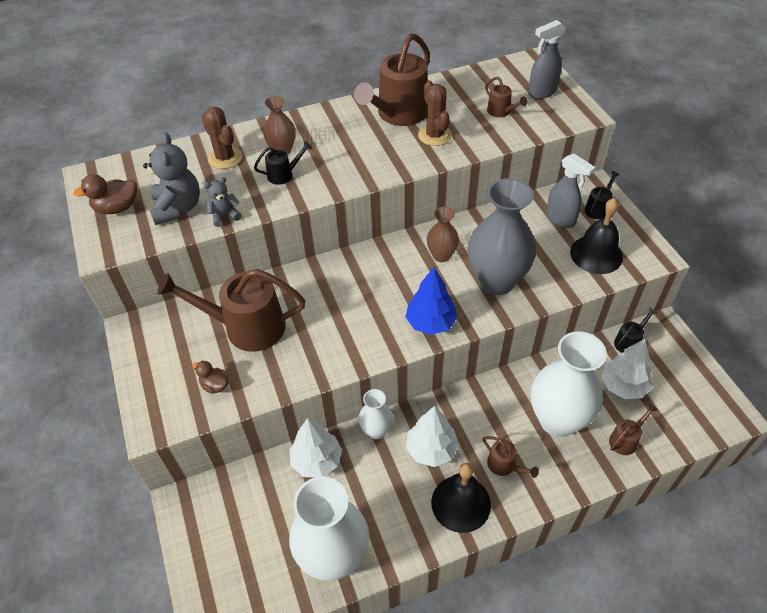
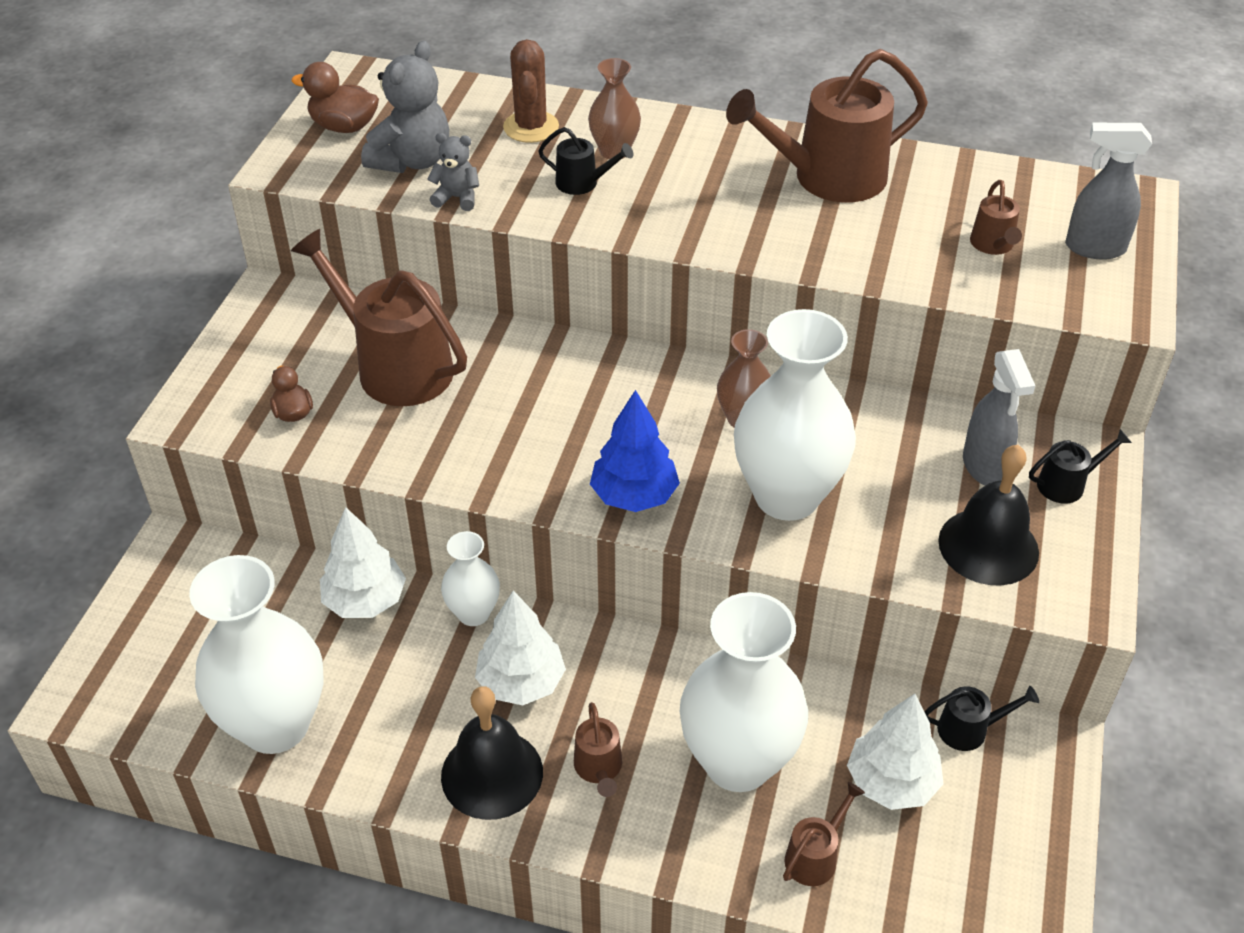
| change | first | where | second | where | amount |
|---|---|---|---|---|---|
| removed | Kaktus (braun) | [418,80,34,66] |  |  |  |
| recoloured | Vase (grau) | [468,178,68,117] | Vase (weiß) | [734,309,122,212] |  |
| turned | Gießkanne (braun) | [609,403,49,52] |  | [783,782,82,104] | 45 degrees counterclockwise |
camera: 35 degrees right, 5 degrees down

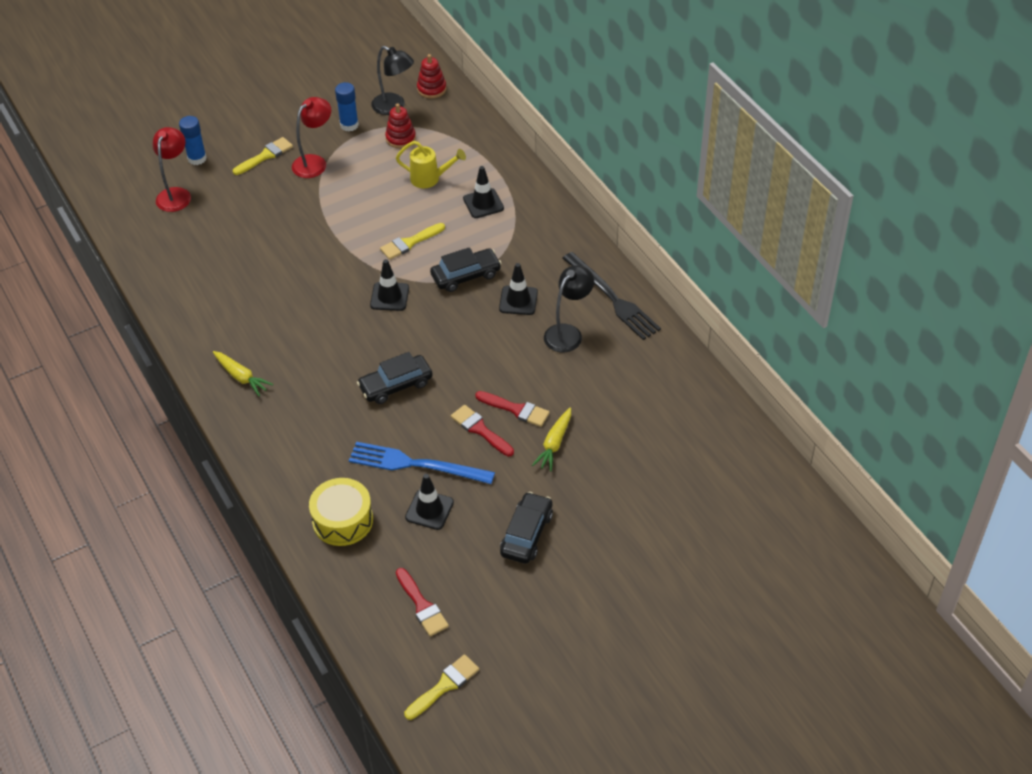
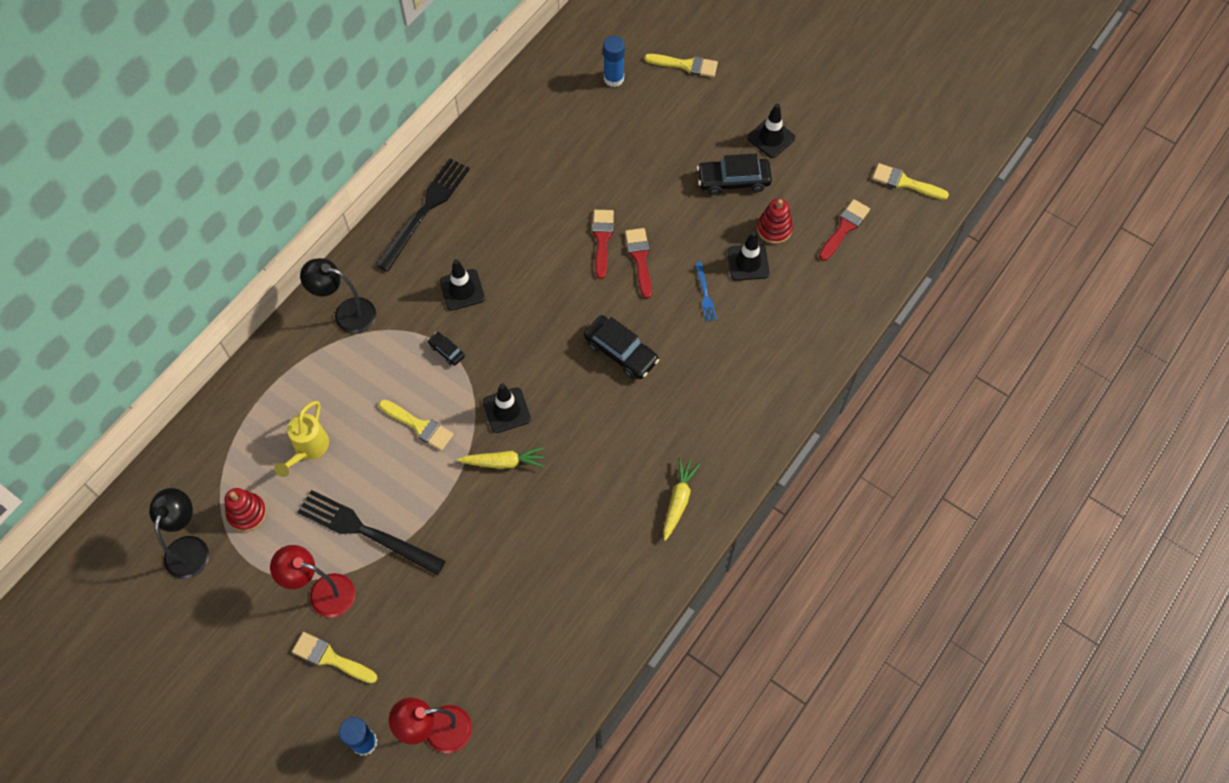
| change | first | where | second | where | amount |
|---|---|---|---|---|---|
| removed | Trommel (gelb) | [309,478,64,68] |  |  |  |
| added |  |  | Gabel (schwarz) | [298,490,148,85] |  |
| added |  |  | Pinsel (gelb) | [644,54,74,23] |  |
| moved | Klebestift (blau) | [335,82,24,50] |  | [603,36,22,51] |  |
| moved | Stapelspielzeug (rot) | [417,54,29,44] |  | [757,199,36,45] |  |
| moved | Leitkegel (schwarz) | [463,166,41,52] |  | [747,104,48,54] |  |
| moved | Karotte (gelb) | [532,408,39,63] |  | [457,447,88,22] |  |
| moved | Lampe (schwarz) | [544,265,50,87] |  | [300,258,76,76] |  |
| turned | Gießkanne (gelb) | [396,141,70,47] |  | [274,401,55,76] | 150 degrees counterclockwise |
| turned | Pinsel (rot) | [451,405,63,51] |  | [625,228,27,71] | 150 degrees clockwise |
| resized | Gabel (blau) | [349,442,146,42] |  | [695,262,22,60] | x0.46 |
| resized | Auto (schwarz) | [430,247,72,45] |  | [428,332,37,34] | x0.52 |
camera: 115 degrees left, 15 degrees up

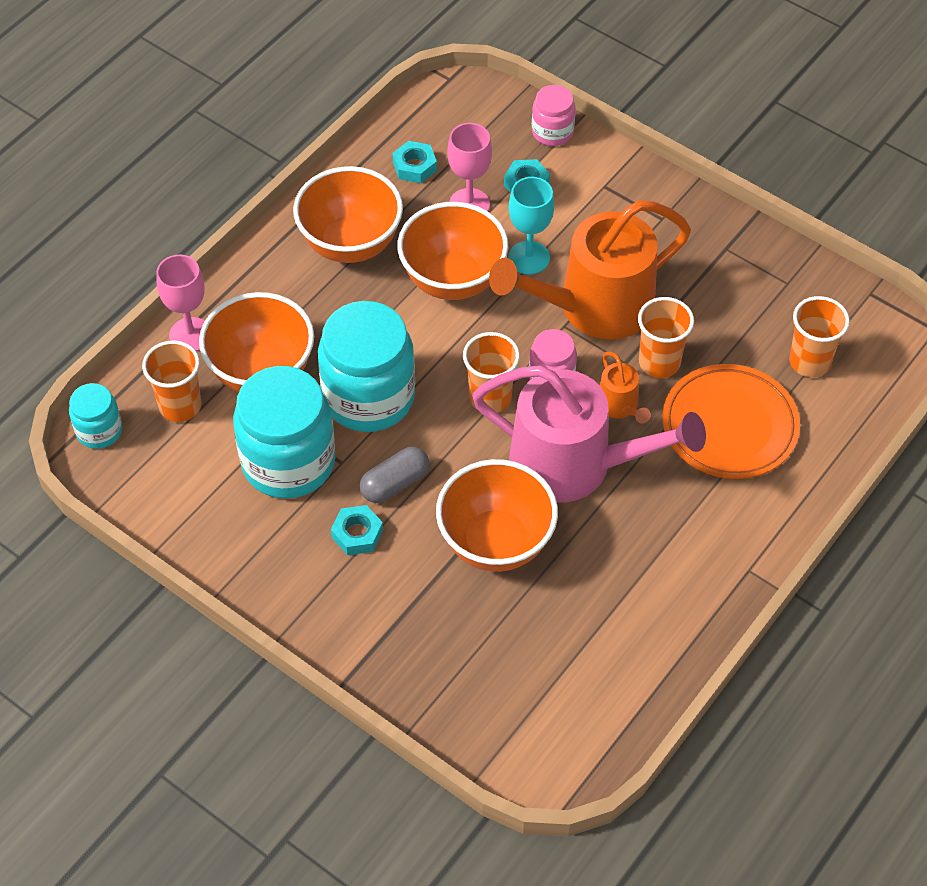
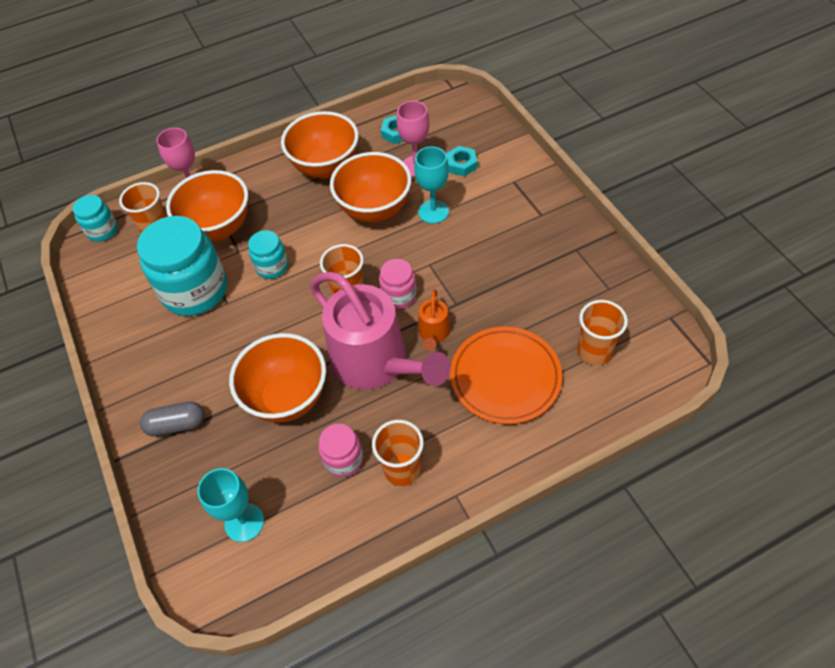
| change | first | where | second | where | amount |
|---|---|---|---|---|---|
| removed | Sechskantmutter (türkis) | [331,505,52,50] |  |  |  |
| removed | Gießkanne (orange) | [489,200,202,140] |  |  |  |
| added |  |  | Kelch (türkis) | [197,468,67,74] |  |
| moved | Kapsel (grau) | [360,447,70,56] |  | [140,402,65,34] |  |
| moved | Einmachglas (rosa) | [532,85,44,61] |  | [318,424,45,53] |  |
| moved | Becher (orange) | [638,297,56,81] |  | [372,420,52,66] |  |
| resized | Einmachglas (türkis) | [318,301,97,131] |  | [248,230,40,49] | x0.50 |
camera: 30 degrees right, 0 degrees up

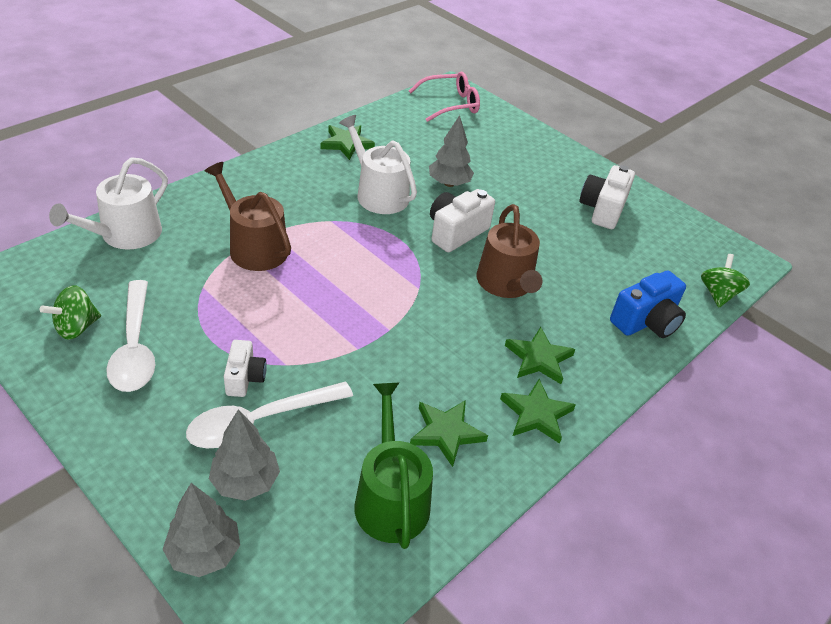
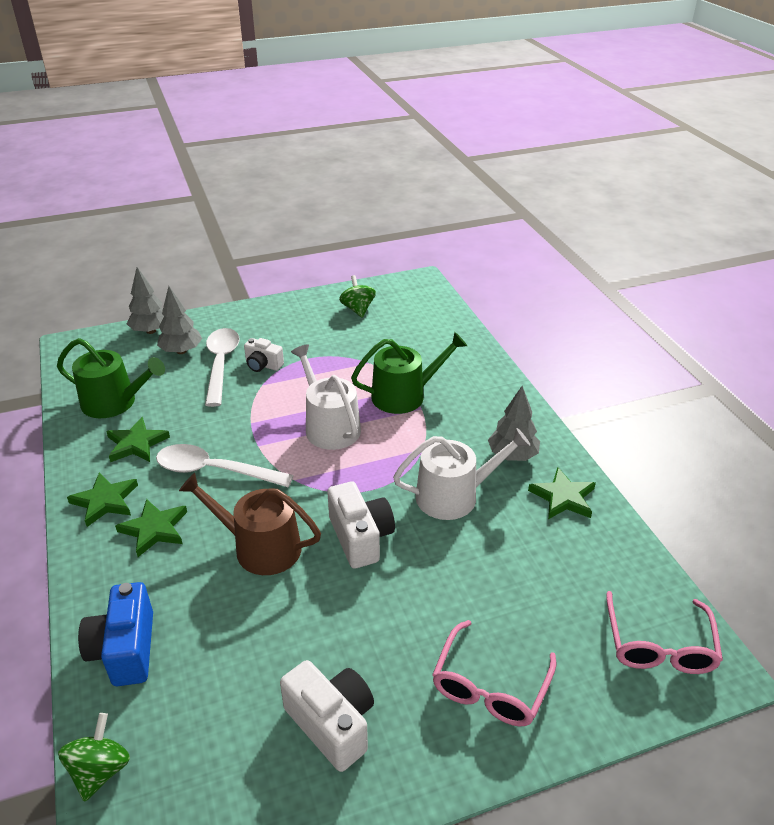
| change | first | where | second | where | amount |
|---|---|---|---|---|---|
| added |  |  | Brille (rosa) | [432,620,124,106] |  |
| moved | Gießkanne (weiß) | [49,157,119,93] |  | [291,344,70,106] |  |
| moved | Löffel (weiß) | [106,280,49,112] |  | [156,444,138,44] |  |
| moved | Baum (grau) | [429,115,45,72] |  | [488,386,52,75] |  |
| recoloured | Gießkanne (braun) | [205,162,86,109] | Gießkanne (grün) | [351,332,116,82] |  |
| turned | Kreisel (grün) | [701,254,49,54] |  | [58,713,72,89] | 120 degrees counterclockwise |
camera: 120 degrees right, 5 degrees down

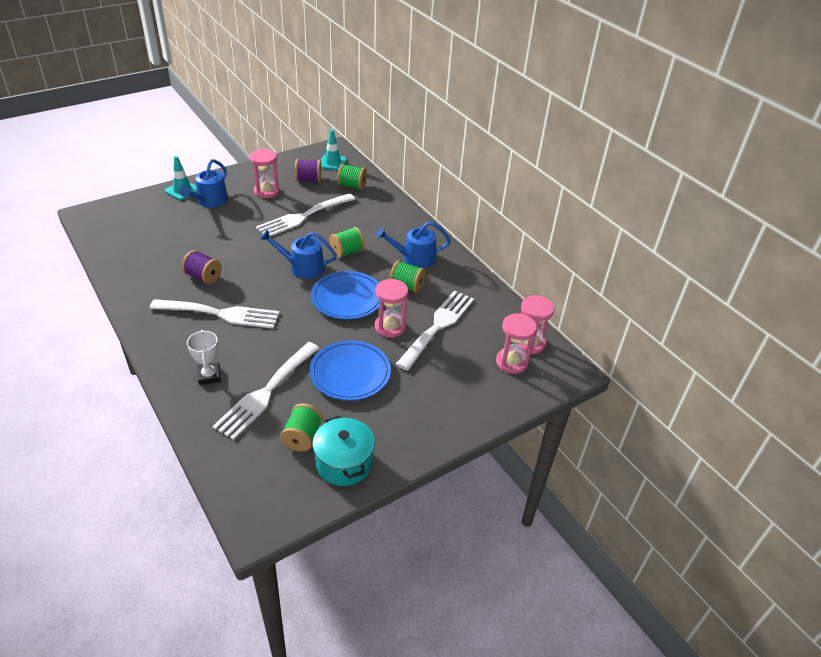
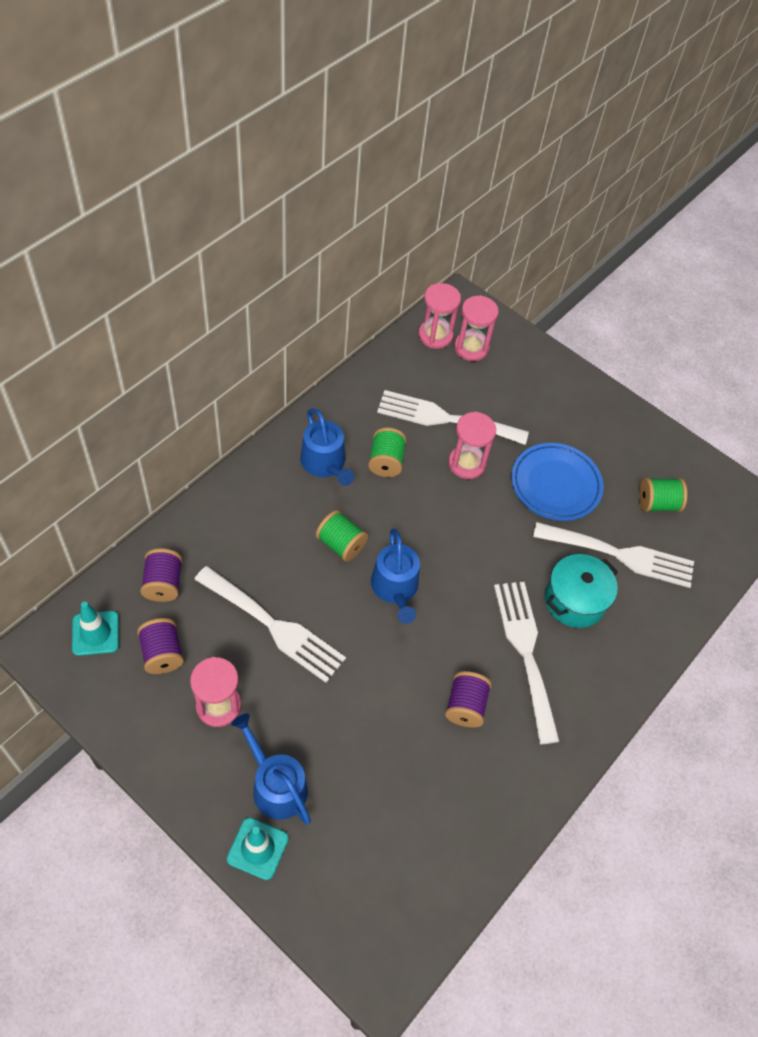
| change | first | where | second | where | amount |
|---|---|---|---|---|---|
| removed | Pokal (weiß) | [187,330,34,55] |  |  |  |
| removed | Teller (blau) | [311,271,68,49] |  |  |  |
| moved | Kochtopf (türkis) | [312,415,63,71] |  | [545,554,73,74] |  |
| recoloured | Garnrolle (grün) | [337,164,30,26] | Garnrolle (lila) | [140,548,42,54] |  |
| turned | Gießkanne (blau) | [179,159,49,49] |  | [231,713,80,112] | 135 degrees counterclockwise |
camera: 110 degrees left, 15 degrees up

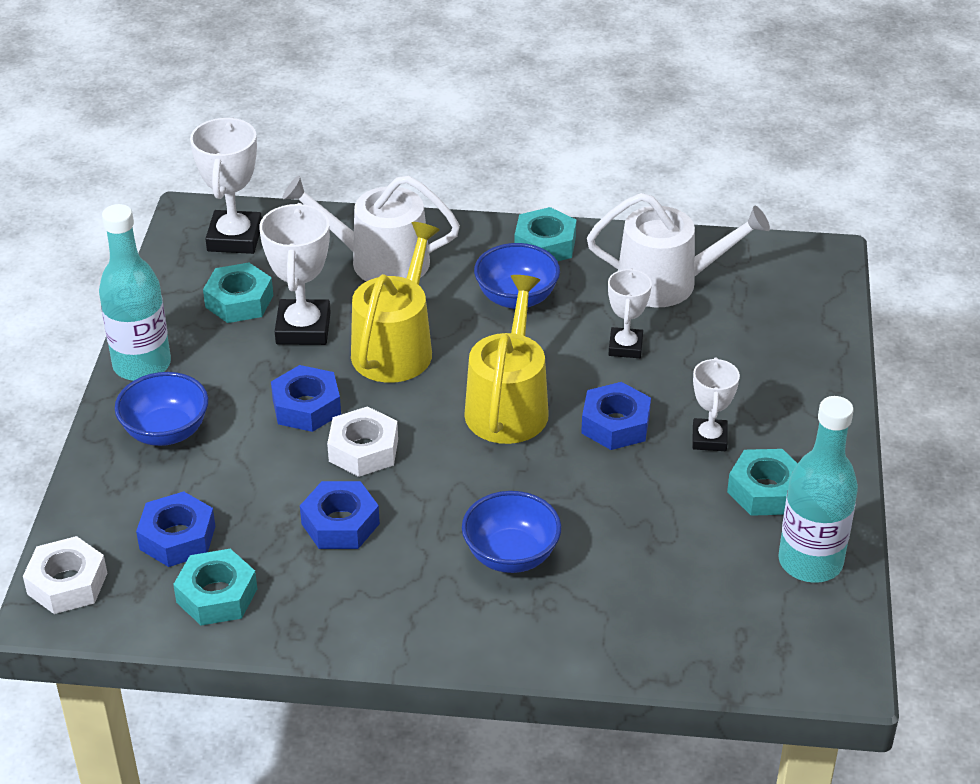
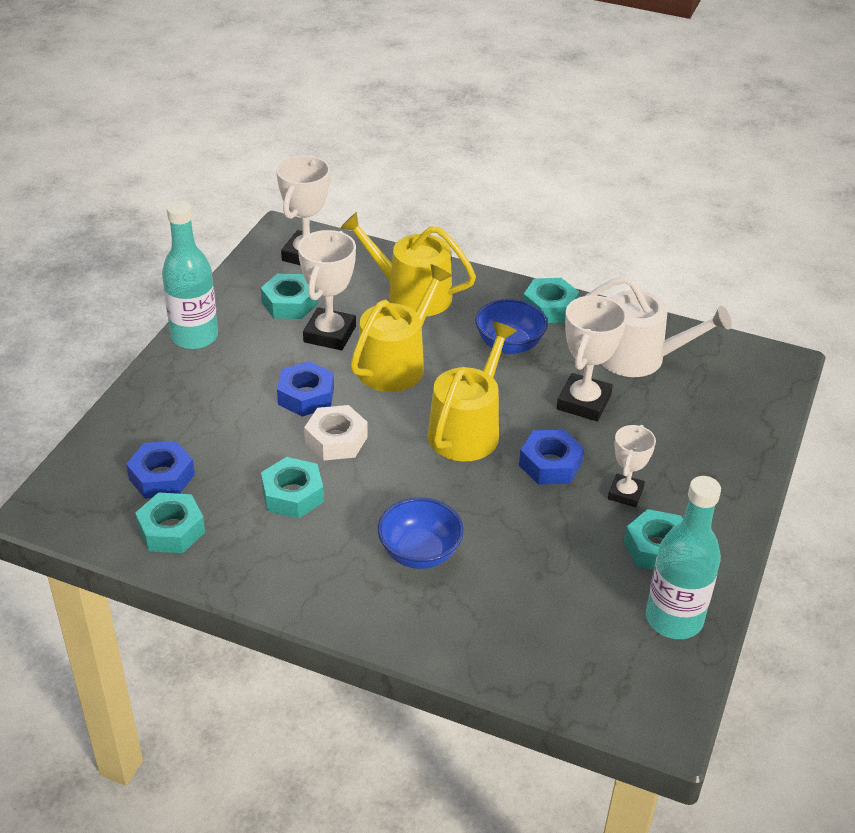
| change | first | where | second | where | amount |
|---|---|---|---|---|---|
| removed | Sechskantmutter (weiß) | [23,536,84,78] |  |  |  |
| removed | Schüssel (blau) | [115,372,94,74] |  |  |  |
| recoloured | Gießkanne (weiß) | [282,176,178,105] | Gießkanne (gelb) | [340,212,136,104] |  |
| recoloured | Sechskantmutter (blau) | [300,481,80,68] | Sechskantmutter (türkis) | [261,457,63,62] |  |
| resized | Pokal (weiß) | [608,268,44,90] |  | [557,295,70,126] | x1.59 |
camera: 15 degrees right, 0 degrees up

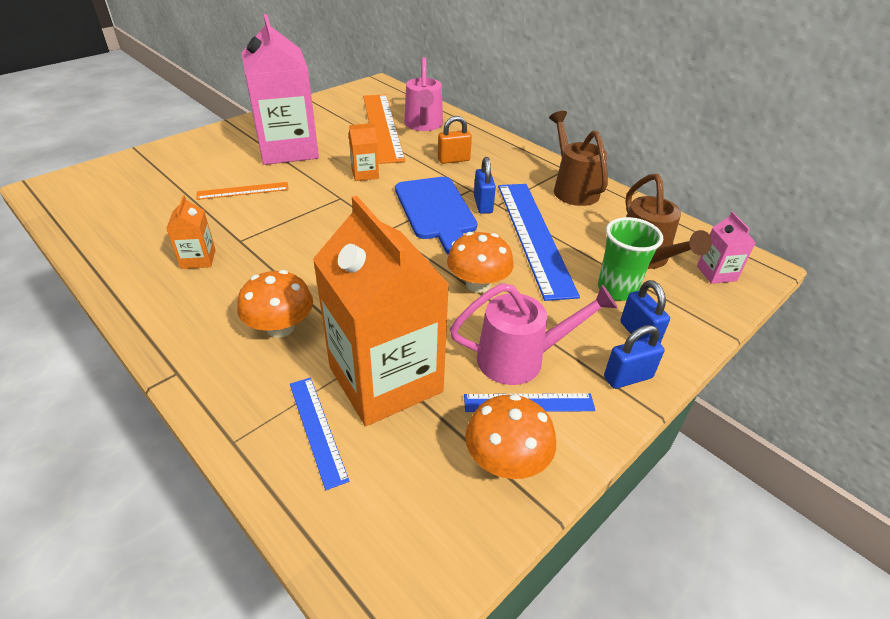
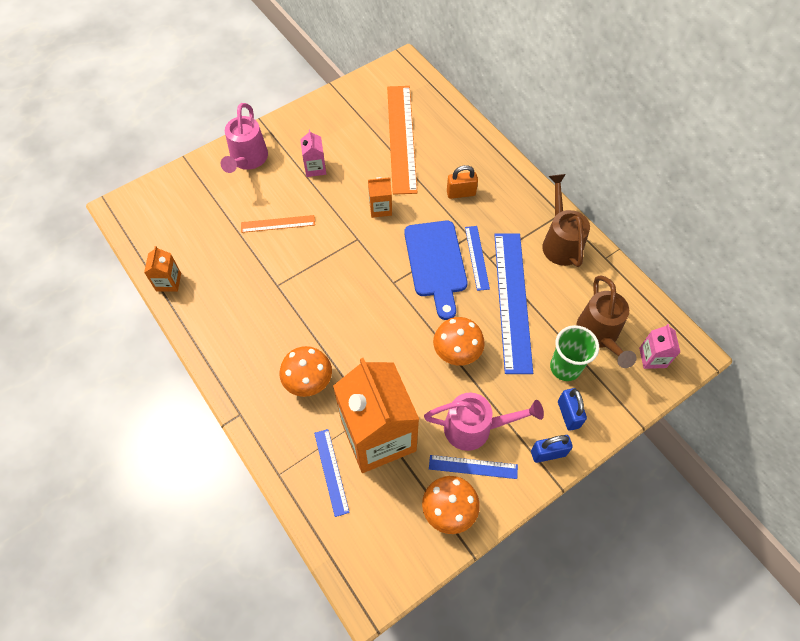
| change | first | where | second | where | amount |
|---|---|---|---|---|---|
| moved | Getränkekarton (orange) | [166,195,50,74] |  | [144,246,37,46] |  |
| moved | Gießkanne (rosa) | [404,57,39,74] |  | [221,103,47,70] |  |
| replaced | Vorhängeschloss (blau) | [474,157,22,57] | Lineal (blau) | [465,226,25,65] |  |
| resized | Getränkekarton (rosa) | [242,14,77,151] |  | [300,129,26,48] | x0.42 |
camera: 10 degrees right, 20 degrees up

